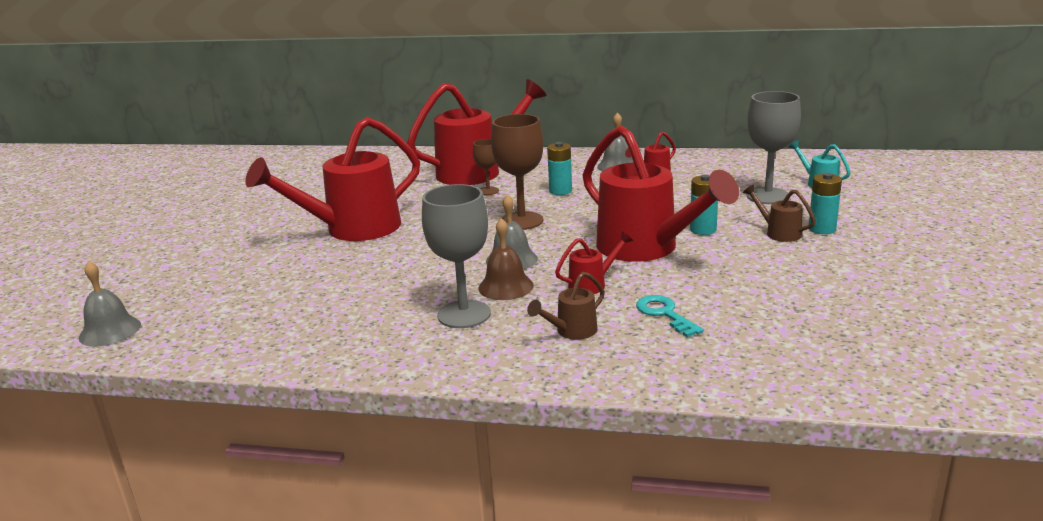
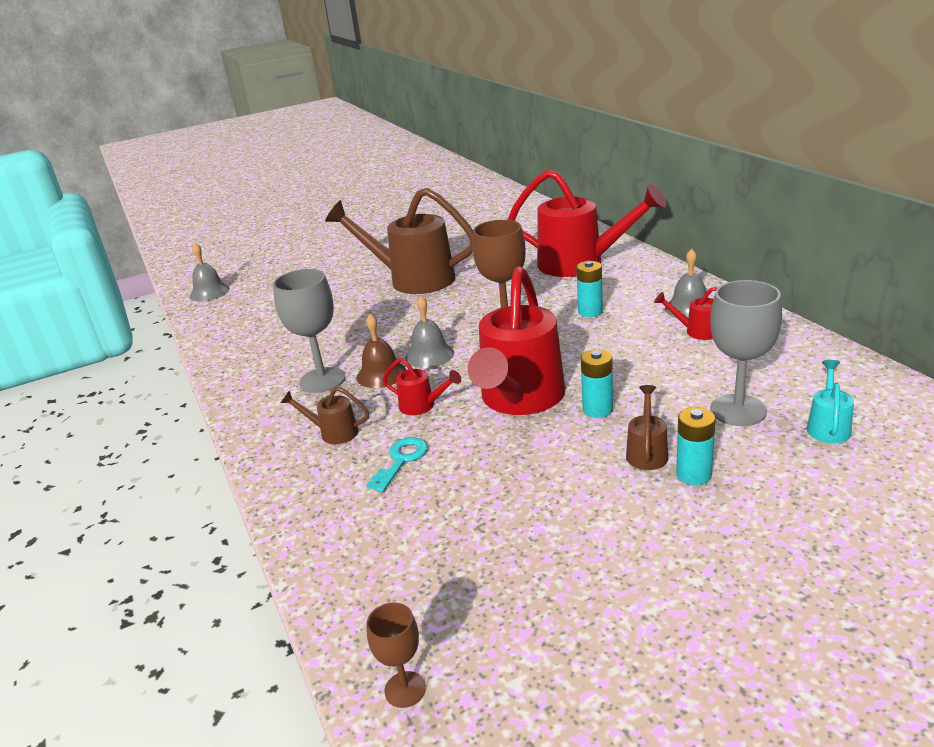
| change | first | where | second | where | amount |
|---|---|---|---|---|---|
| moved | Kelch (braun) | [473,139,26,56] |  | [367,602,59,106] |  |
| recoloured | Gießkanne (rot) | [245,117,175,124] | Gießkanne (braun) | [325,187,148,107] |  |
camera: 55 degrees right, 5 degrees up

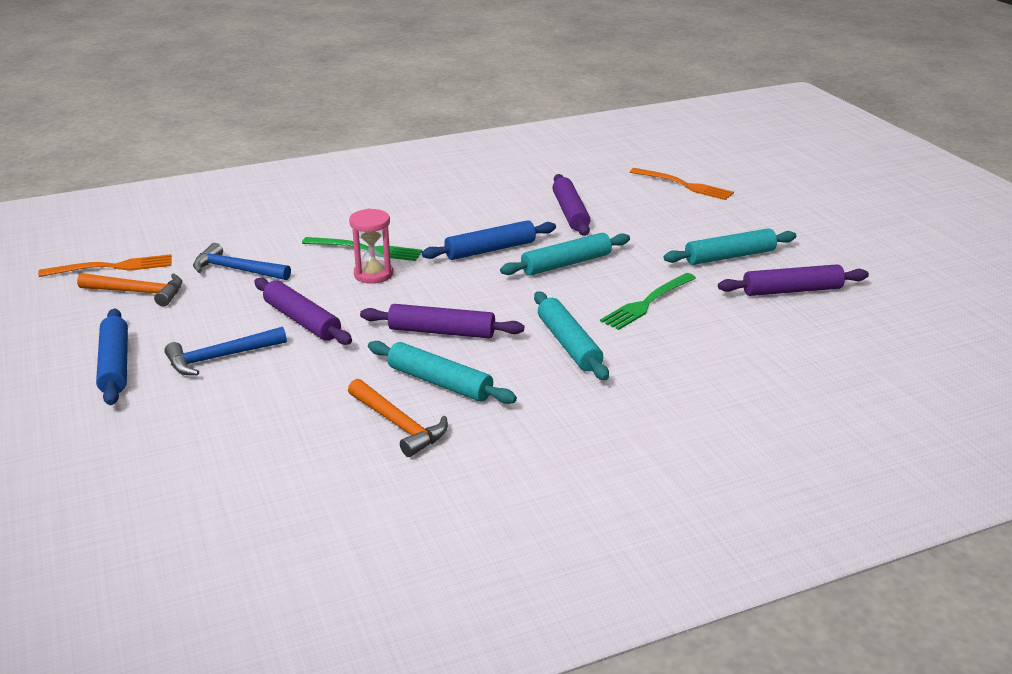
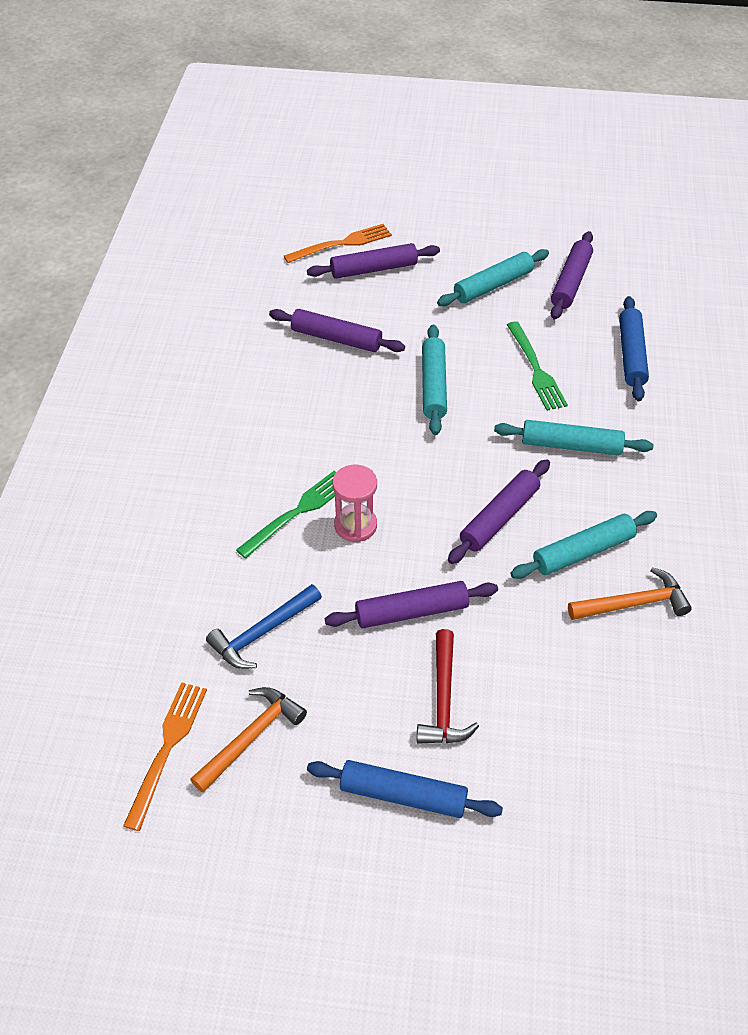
| change | first | where | second | where | amount |
|---|---|---|---|---|---|
| added |  |  | Nudelholz (lila) | [307,243,133,36] |  |
| moved | Nudelholz (blau) | [422,220,134,40] |  | [619,296,30,105] |  |
| recoloured | Hammer (blau) | [164,327,123,48] | Hammer (rot) | [417,629,62,115] |  |
| turned | Nudelholz (türkis) | [664,228,132,37] |  | [437,249,112,57] | 45 degrees clockwise |
camera: 60 degrees left, 20 degrees up

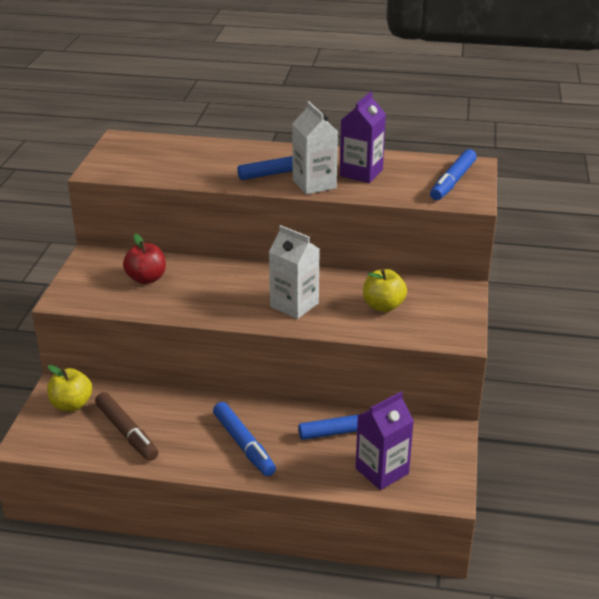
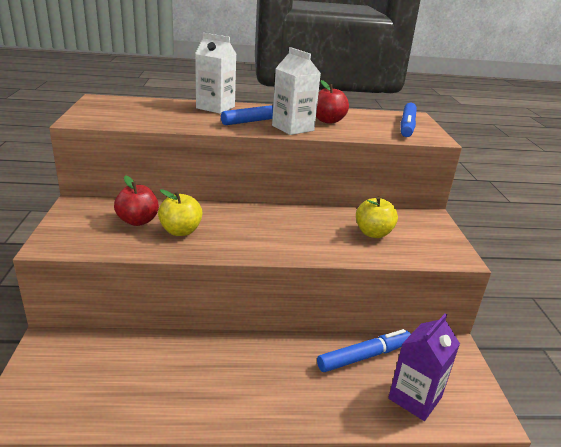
| change | first | where | second | where | amount |
|---|---|---|---|---|---|
| removed | Filzstift (braun) | [95,392,63,69] |  |  |  |
| removed | Filzstift (blau) | [213,402,63,74] |  |  |  |
| moved | Apfel (gelb) | [47,365,45,46] |  | [158,189,45,47] |  |
| moved | Getränkekarton (weiß) | [269,225,51,94] |  | [195,33,41,81] |  |
| replaced | Getränkekarton (lila) | [340,92,46,91] | Apfel (rot) | [316,80,33,44] |  |
camera: 15 degrees left, 5 degrees down

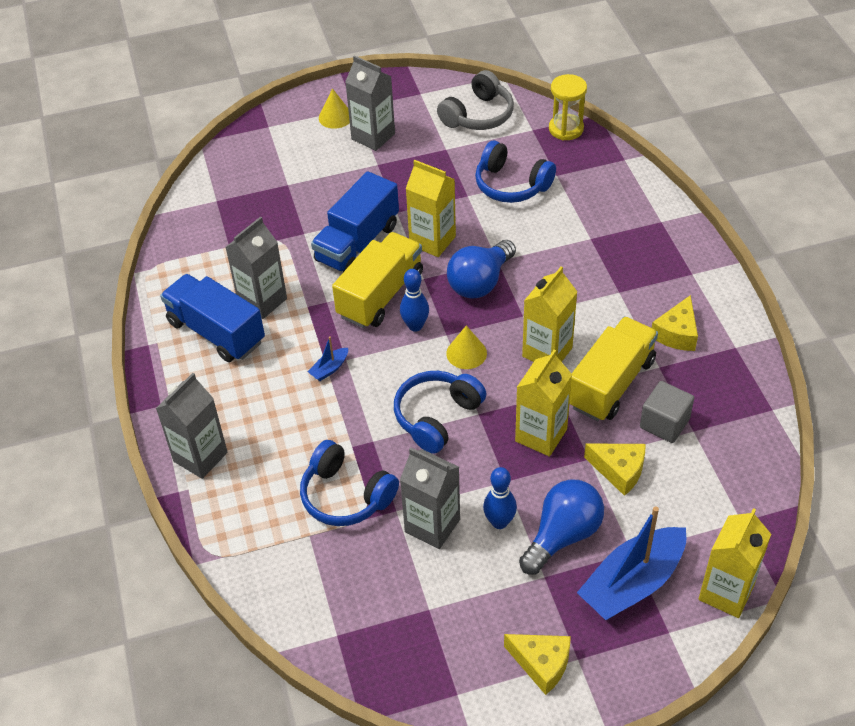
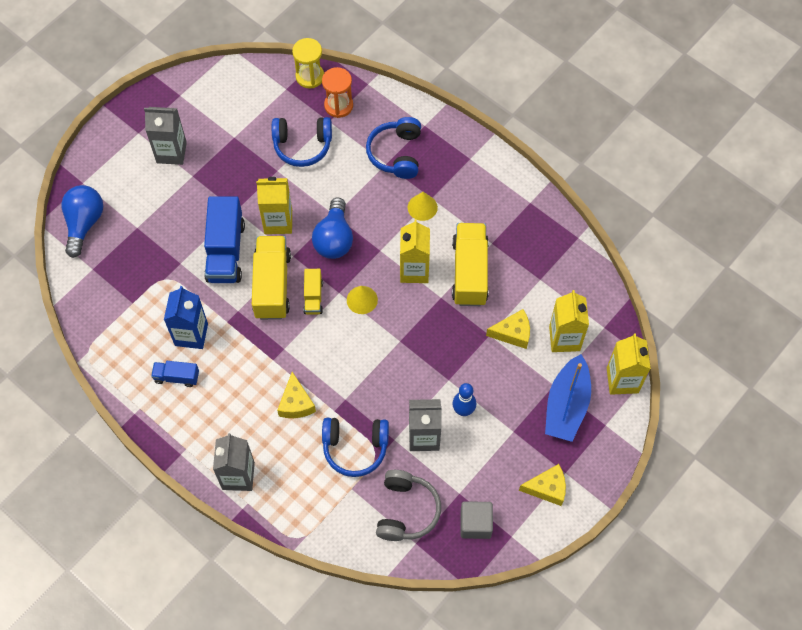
| change | first | where | second | where | amount |
|---|---|---|---|---|---|
| removed | Boot (blau) | [308,336,40,45] |  |  |  |
| added |  |  | Sanduhr (orange) | [322,67,31,51] |  |
| moved | Kegel (gelb) | [319,88,31,41] |  | [408,192,30,29] |  |
| moved | Kopfhörer (blau) | [394,371,93,83] |  | [366,117,55,62] |  |
| moved | Kopfhörer (grau) | [437,70,77,60] |  | [376,470,65,71] |  |
| moved | Getränkekarton (gelb) | [515,350,57,106] |  | [549,290,40,62] |  |
| moved | Glühbirne (blau) | [519,479,85,96] |  | [61,185,42,73] |  |
| moved | Kubus (grau) | [640,381,54,62] |  | [460,501,33,38] |  |
| moved | Käse (gelb) | [652,295,46,56] |  | [277,372,39,46] |  |
| replaced | Bowlingkegel (blau) | [400,269,29,63] | Lastwagen (gelb) | [303,269,20,46] |  |
| recoloured | Getränkekarton (grau) | [225,217,62,102] | Getränkekarton (blau) | [164,286,44,63] |  |
| resized | Lastwagen (blau) | [160,274,105,88] |  | [151,361,48,26] | x0.52 |
camera: 35 degrees left, 15 degrees up

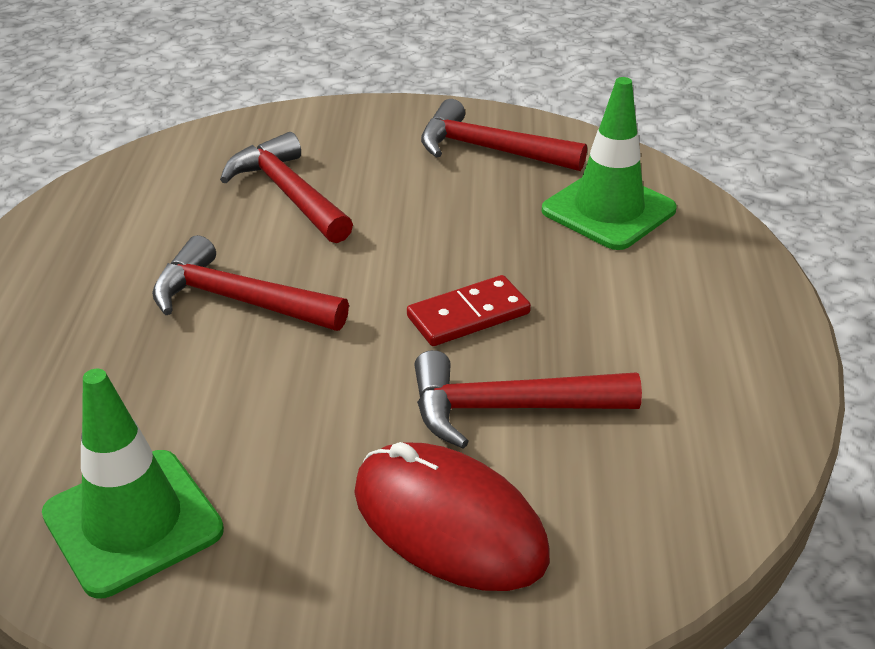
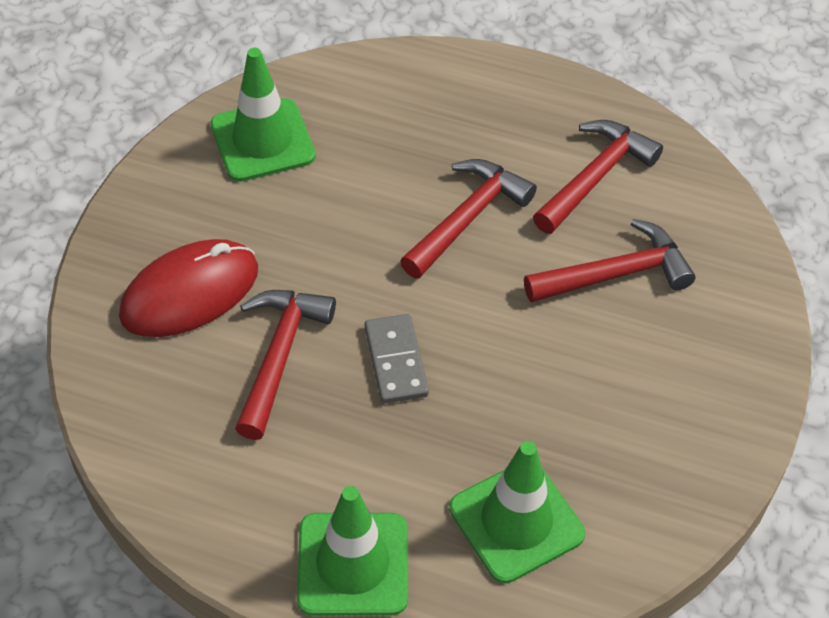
| change | first | where | second | where | amount |
|---|---|---|---|---|---|
| added |  |  | Leitkegel (grün) | [297,486,111,130] |  |
| moved | Hammer (rot) | [421,99,166,72] |  | [533,120,130,114] |  |
| recoloured | Dominostein (rot) | [407,275,124,71] | Dominostein (grau) | [365,314,64,90] |  |
camera: 105 degrees right, 15 degrees up

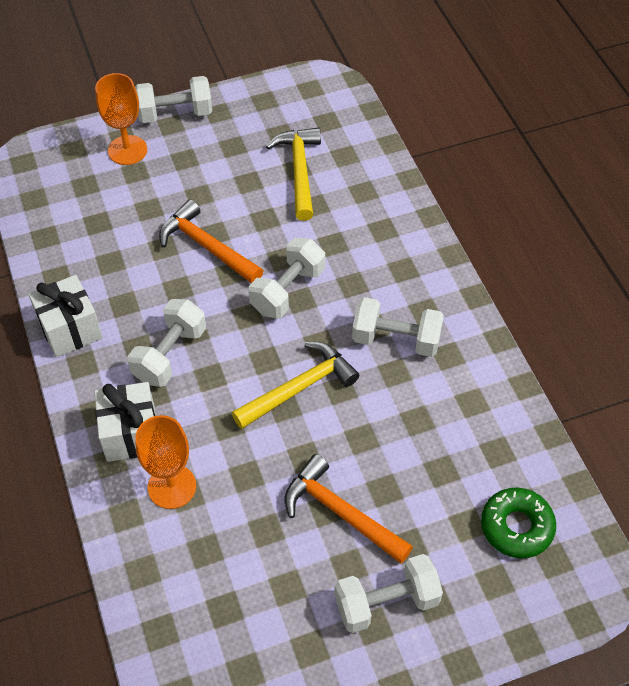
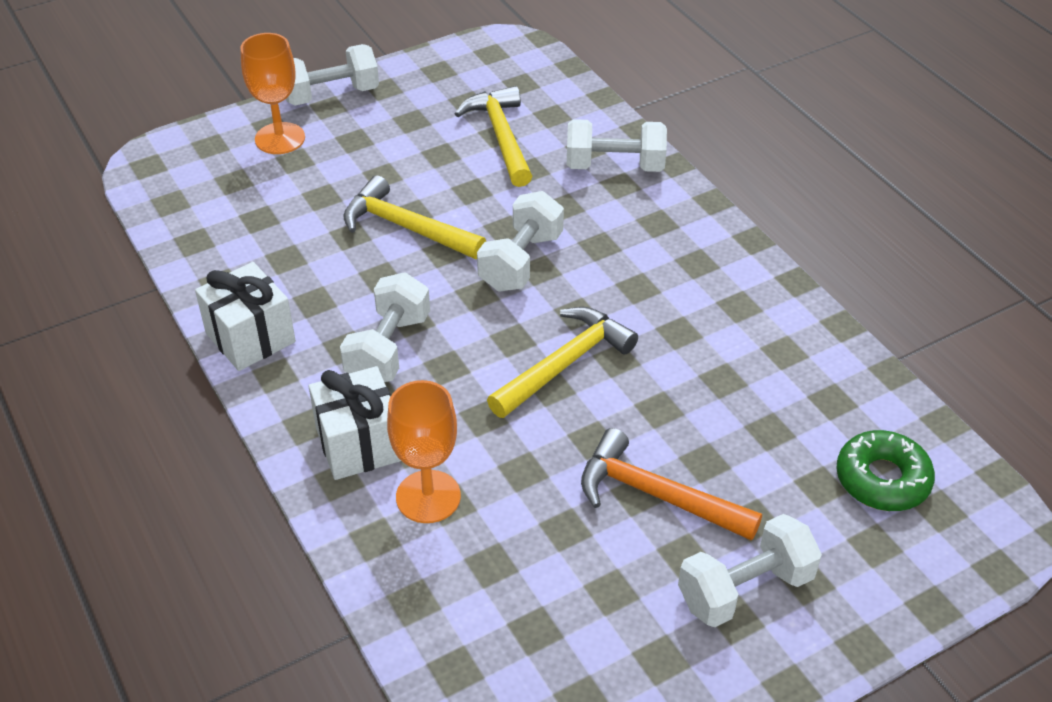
| change | first | where | second | where | amount |
|---|---|---|---|---|---|
| moved | Hantel (weiß) | [352,297,92,60] |  | [567,119,100,53] |  |
| recoloured | Hammer (orange) | [159,199,104,84] | Hammer (gelb) | [343,175,143,84] |  |
camera: 10 degrees left, 10 degrees down

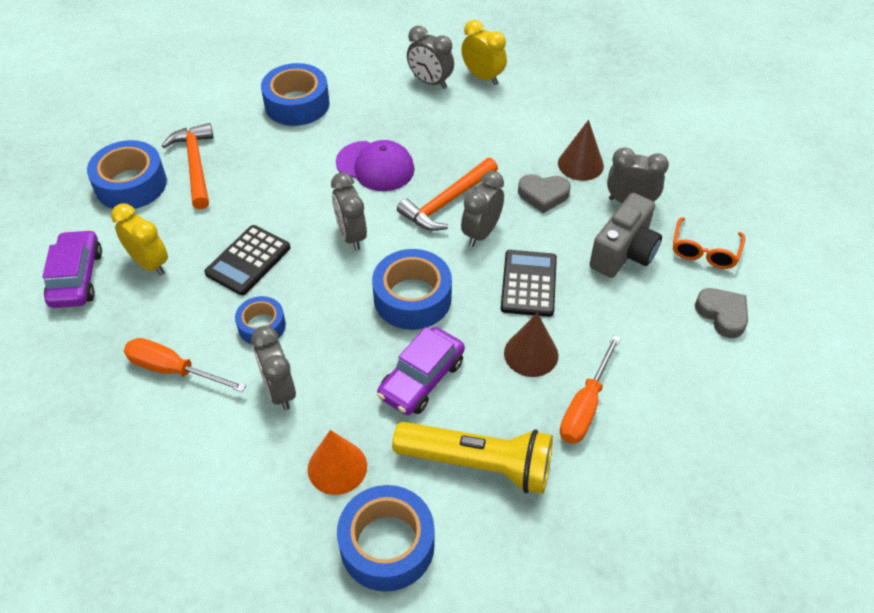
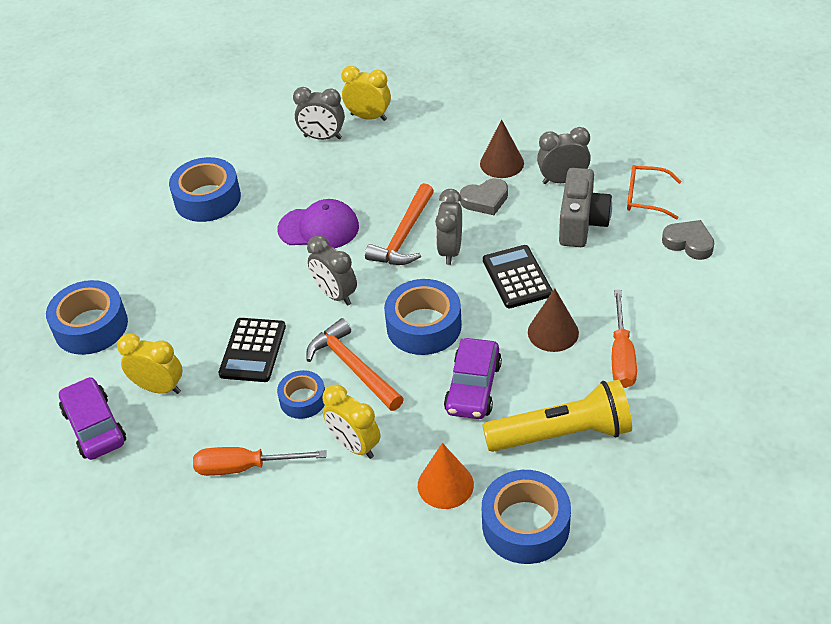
| change | first | where | second | where | amount |
|---|---|---|---|---|---|
| moved | Hammer (orange) | [162,123,52,86] |  | [306,318,98,93] |  |
| recoloured | Wecker (grau) | [251,326,45,84] | Wecker (gelb) | [323,384,57,75] |  |
| turned | Brille (orange) | [673,217,72,52] |  | [627,165,55,54] | 105 degrees clockwise |
camera: 20 degrees left, 5 degrees down

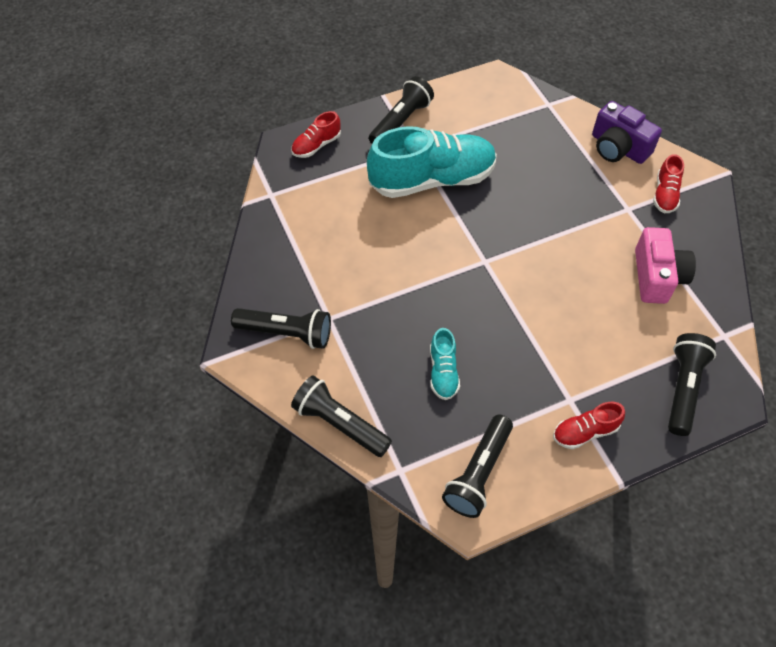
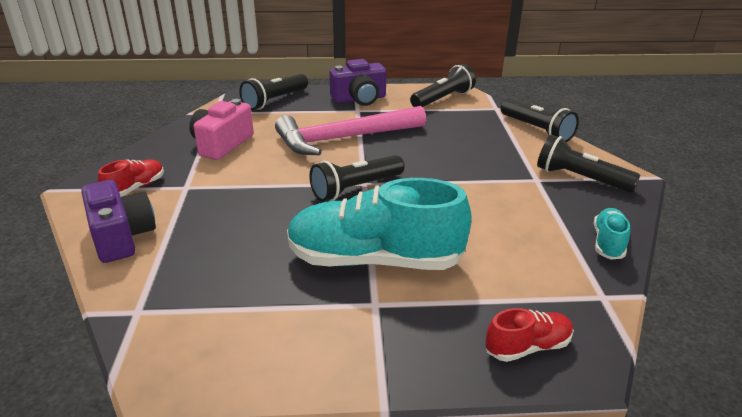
| change | first | where | second | where | amount |
|---|---|---|---|---|---|
| added |  |  | Hammer (rosa) | [275,106,151,49] |  |
| moved | Taschenlampe (schwarz) | [369,76,65,68] |  | [309,155,95,47] |  |
| moved | Schuh (türkis) | [430,328,30,72] |  | [594,208,36,52] |  |
| replaced | Schuh (rot) | [553,402,72,47] | Kamera (lila) | [329,59,57,47] |  |
camera: 160 degrees left, 25 degrees down

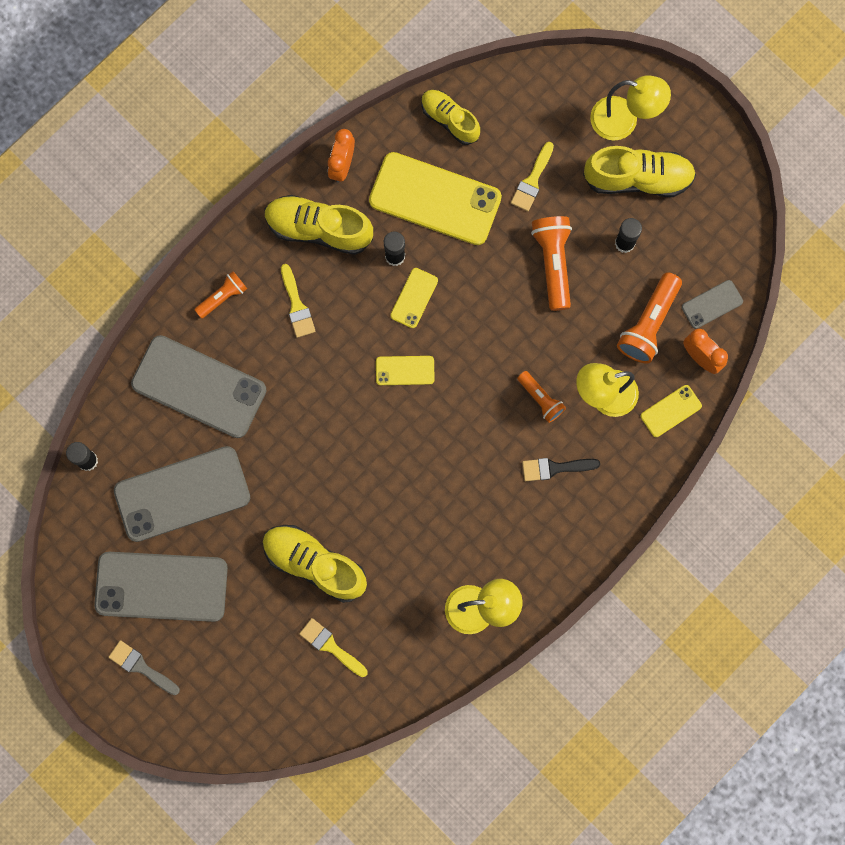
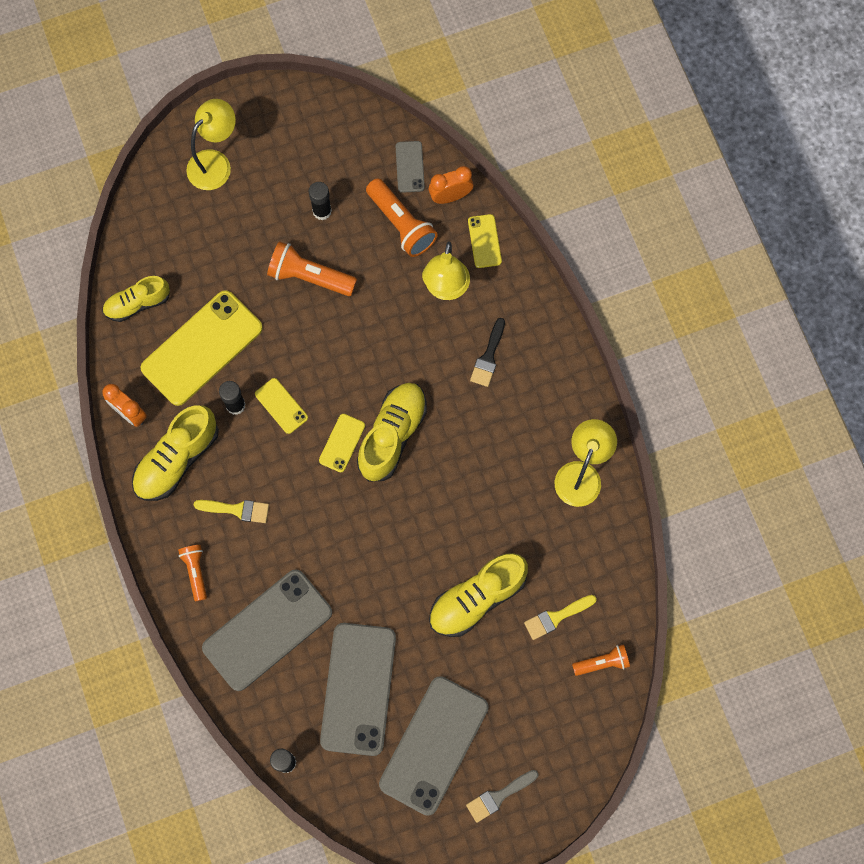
| change | first | where | second | where | amount |
|---|---|---|---|---|---|
| removed | Pinsel (gelb) | [511,142,43,69] |  |  |  |
| moved | Taschenlampe (orange) | [517,371,49,52] |  | [572,644,58,32] |  |
| moved | Schuh (gelb) | [583,146,113,51] |  | [357,383,70,99] |  |
camera: 65 degrees left, 5 degrees down

